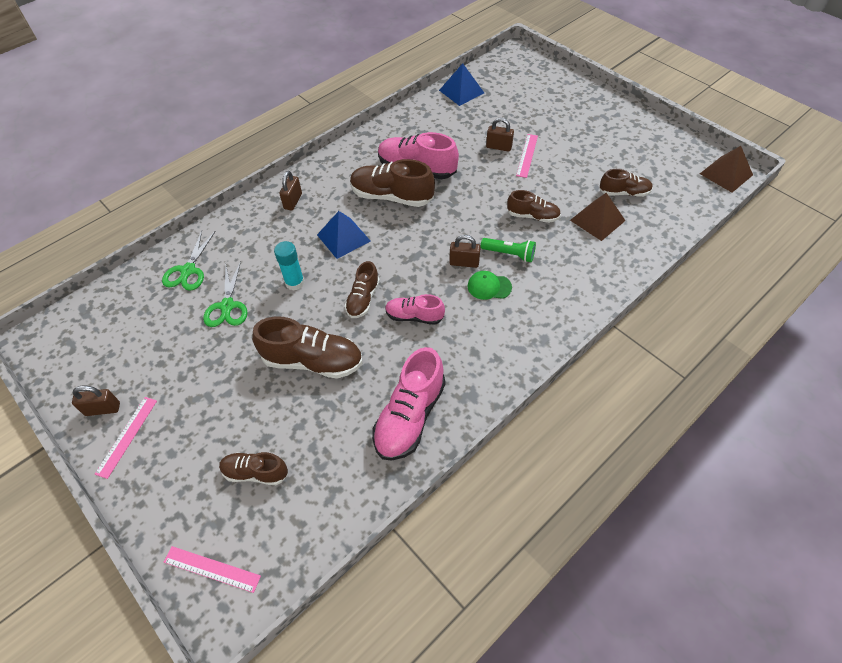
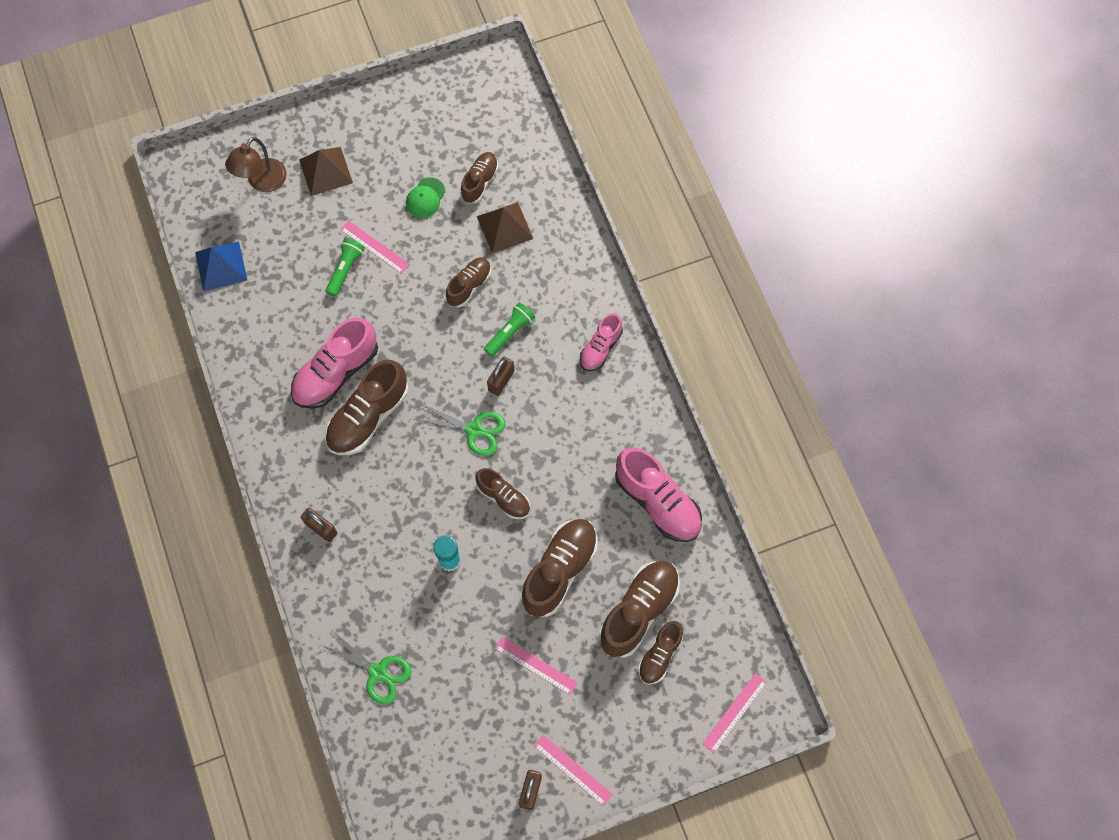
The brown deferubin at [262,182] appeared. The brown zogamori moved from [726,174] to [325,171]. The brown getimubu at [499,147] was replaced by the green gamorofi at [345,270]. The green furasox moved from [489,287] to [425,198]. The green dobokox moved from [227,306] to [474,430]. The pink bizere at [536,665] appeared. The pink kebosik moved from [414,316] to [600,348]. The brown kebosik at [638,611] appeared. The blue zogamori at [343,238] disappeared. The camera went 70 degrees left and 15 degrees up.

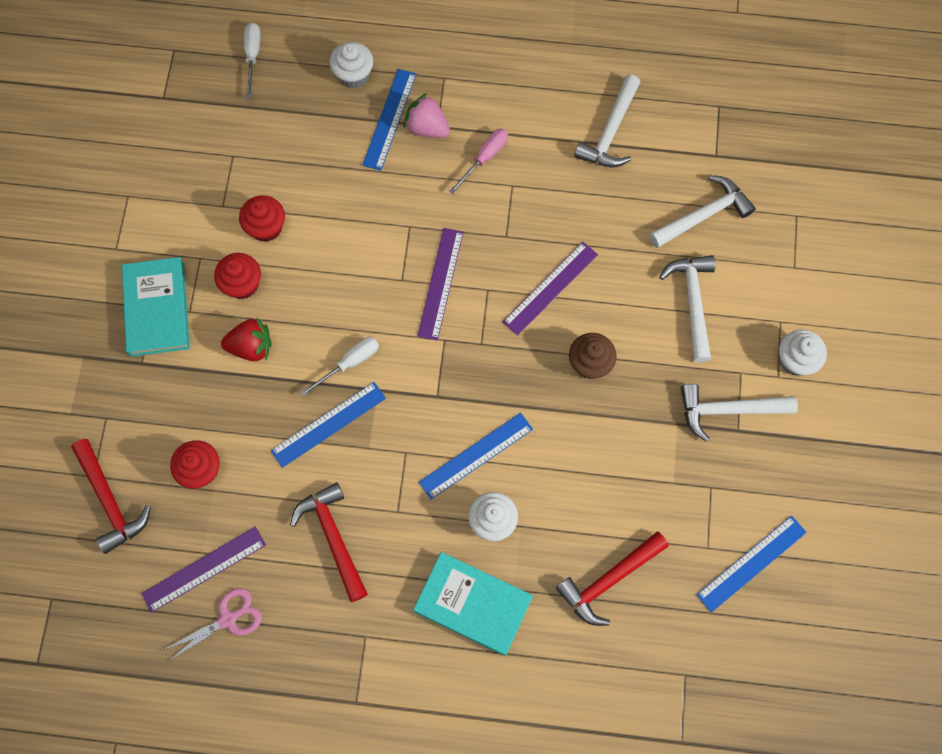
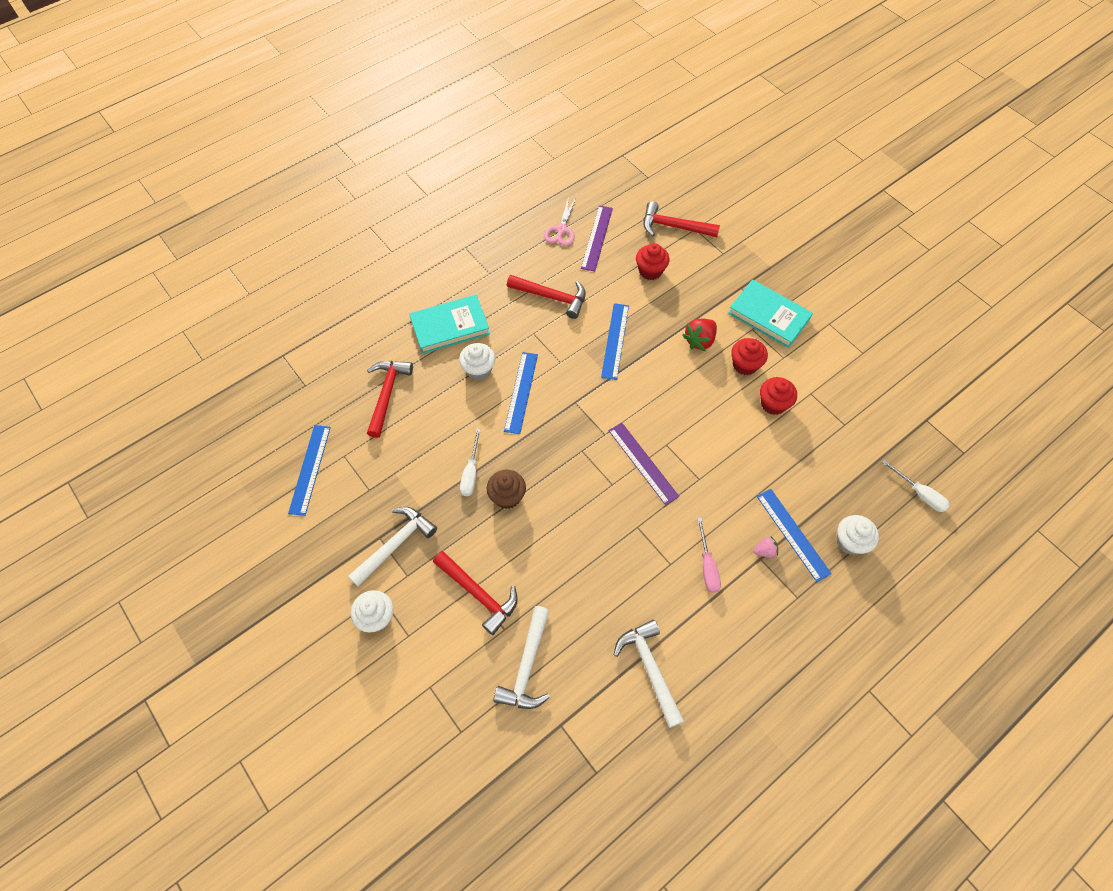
The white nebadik at [692,302] became the red nebadik at [478,594]. The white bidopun moved from [350,363] to [471,473]. The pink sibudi at [427,128] changed to 0.57 times the size. The purple bizere at [550,288] disappeared. The camera went 135 degrees right and 10 degrees down.

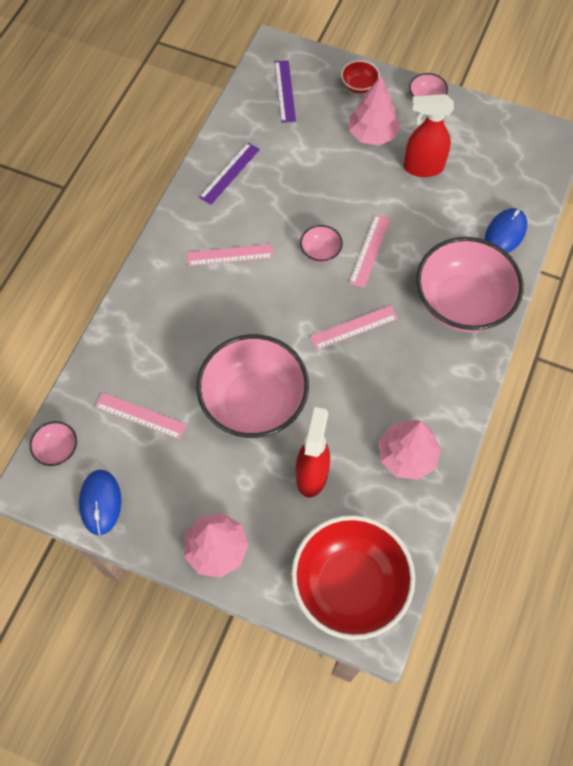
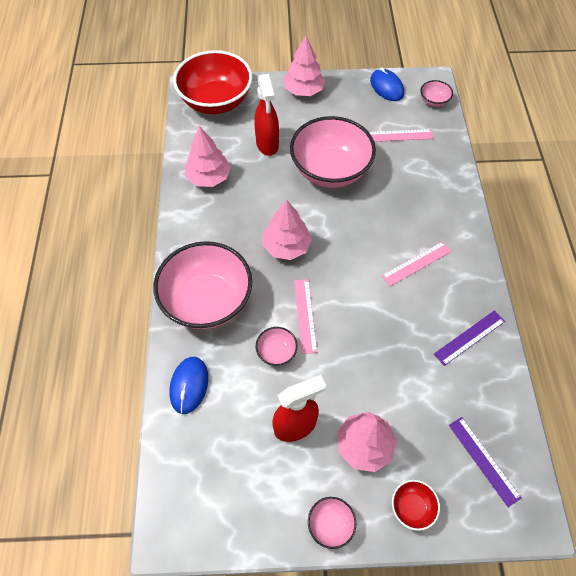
The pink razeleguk moved from [320,252] to [276,352]. The pink bizere at [354,328] was replaced by the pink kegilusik at [286,246]. The purple bizere at [229,173] turned 45 degrees clockwise. The camera went 155 degrees right and 5 degrees down.

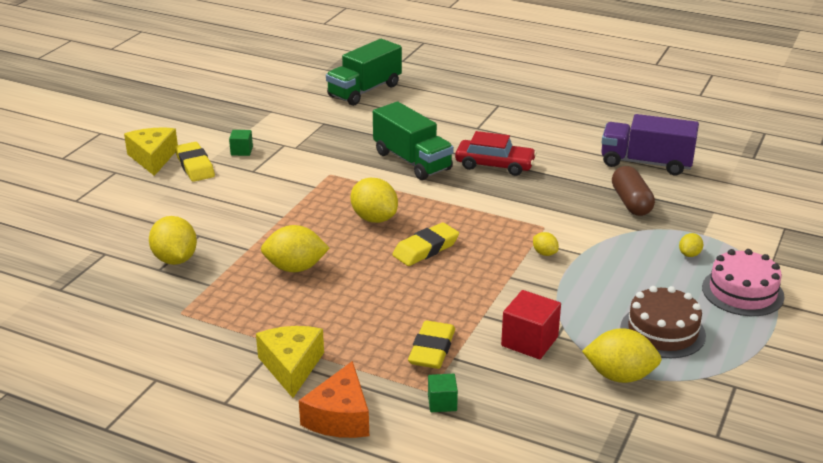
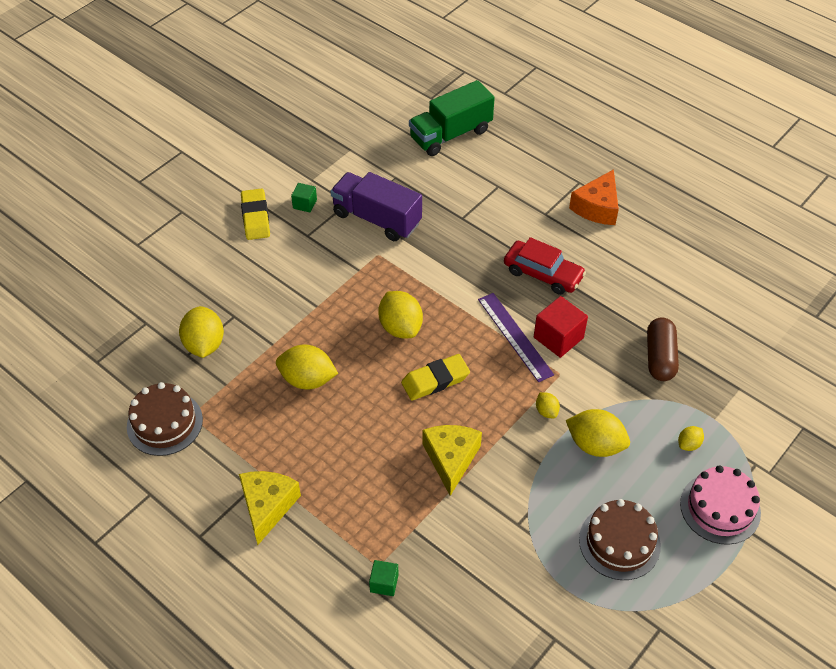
The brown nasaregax at [164,423] appeared. The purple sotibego moved from [646,163] to [376,218]. The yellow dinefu moved from [153,158] to [451,459]. The purple bizere at [515,336] appeared. The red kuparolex moved from [529,341] to [558,337]. The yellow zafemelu moved from [619,376] to [595,445]. The orange dinefu moved from [340,417] to [597,207]. The green sotibego at [412,161] disappeared. The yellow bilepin at [431,349] disappeared. The camera went 15 degrees right and 20 degrees up.

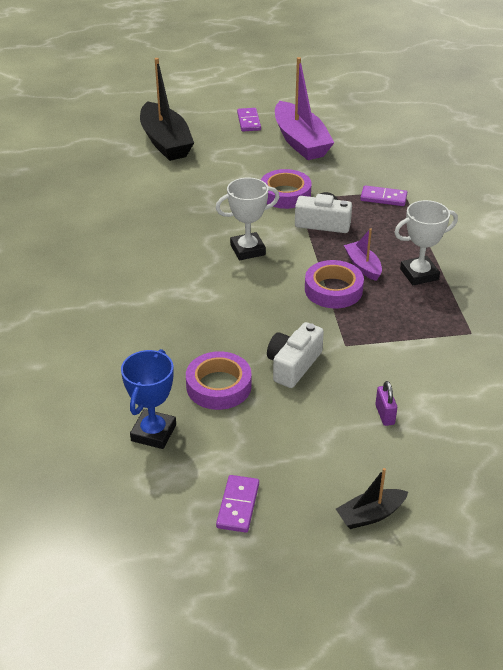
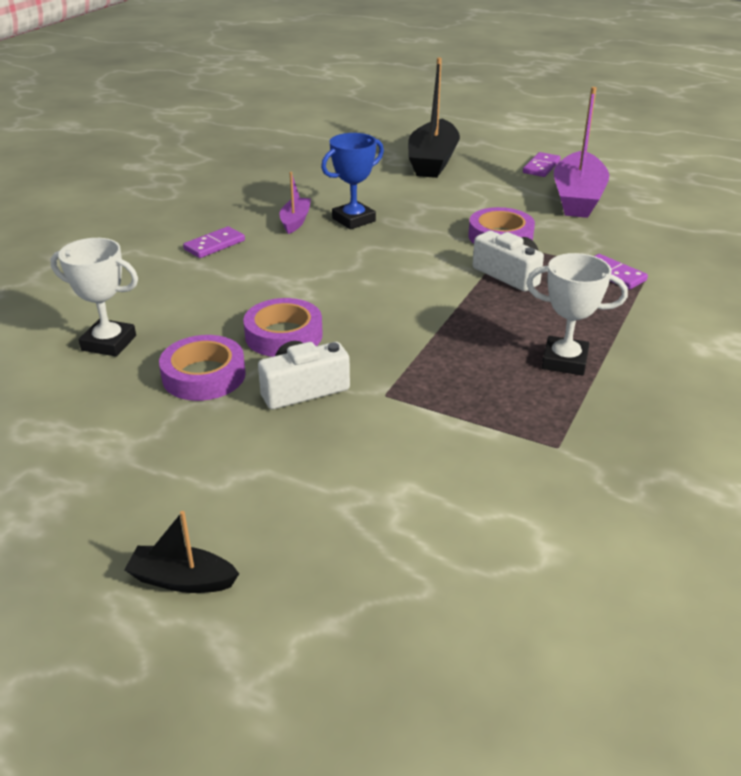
The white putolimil moved from [247,250] to [109,343]. The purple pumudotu moved from [238,505] to [214,245]. The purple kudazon moved from [333,290] to [283,335]. The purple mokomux moved from [363,266] to [295,221]. The blue putolimil moved from [153,433] to [353,220]. The purple getimubu at [385,415] disappeared. The camera went 35 degrees right and 5 degrees down.

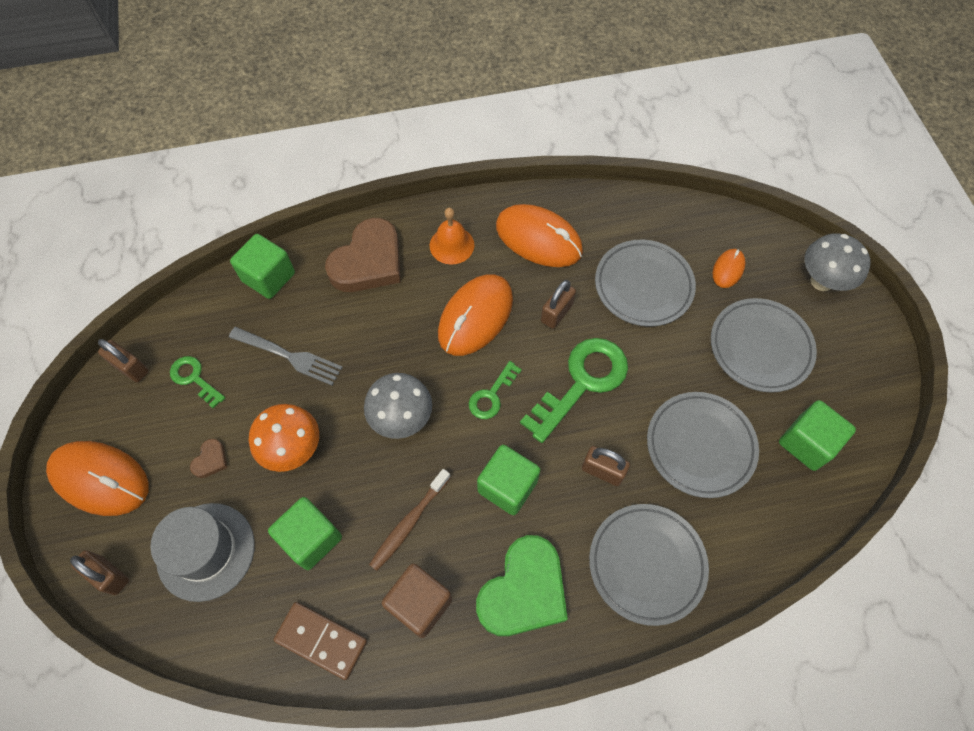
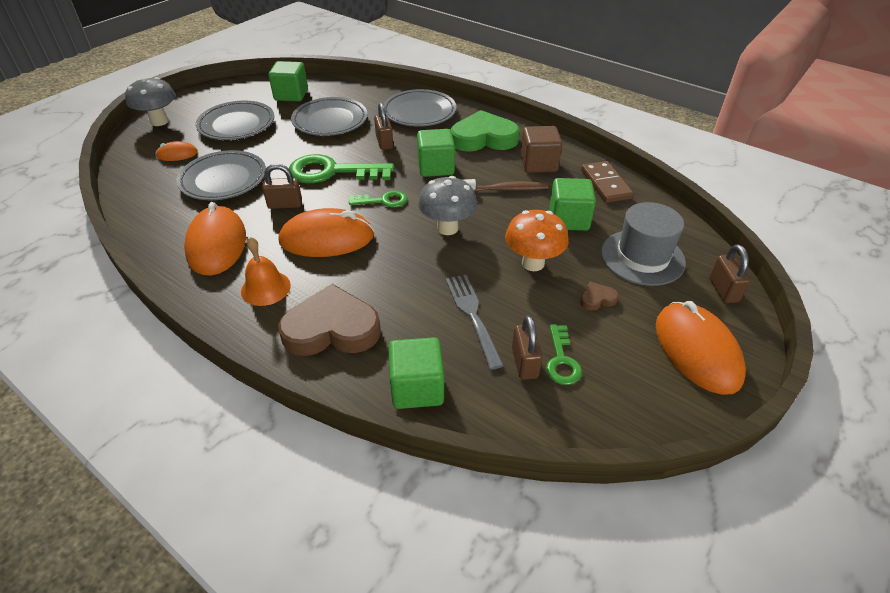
The brown getimubu moved from [131,368] to [524,363]. The camera went 130 degrees left and 20 degrees down.

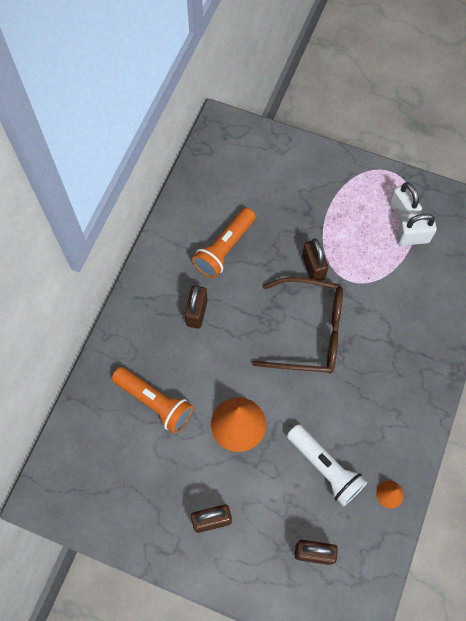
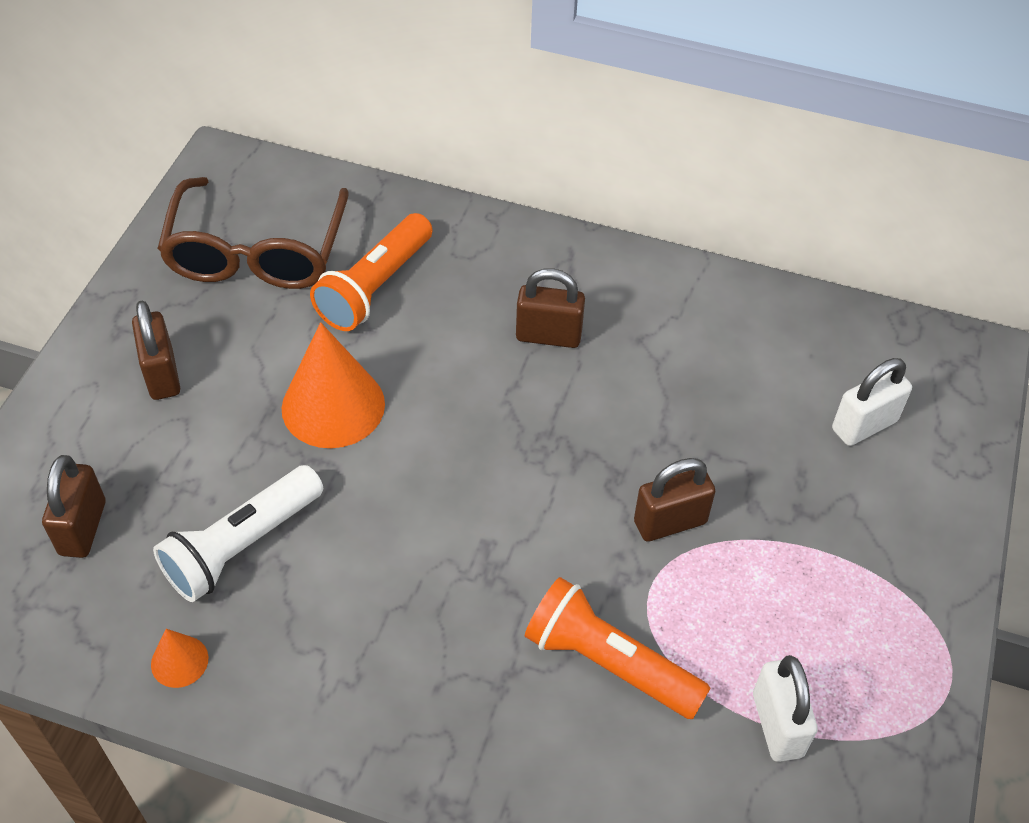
The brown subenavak moved from [309,332] to [256,253]. The orange gamorofi moved from [224,249] to [609,662]. The white getimubu moved from [402,213] to [864,425]. The camera went 85 degrees right and 15 degrees down.

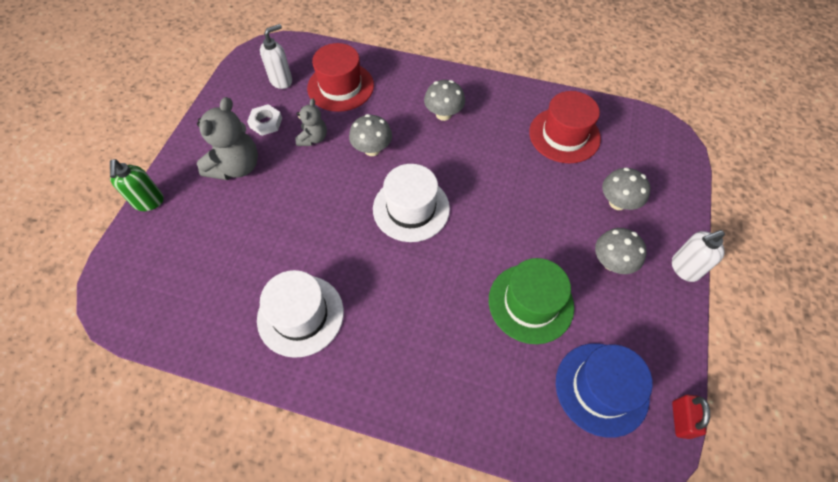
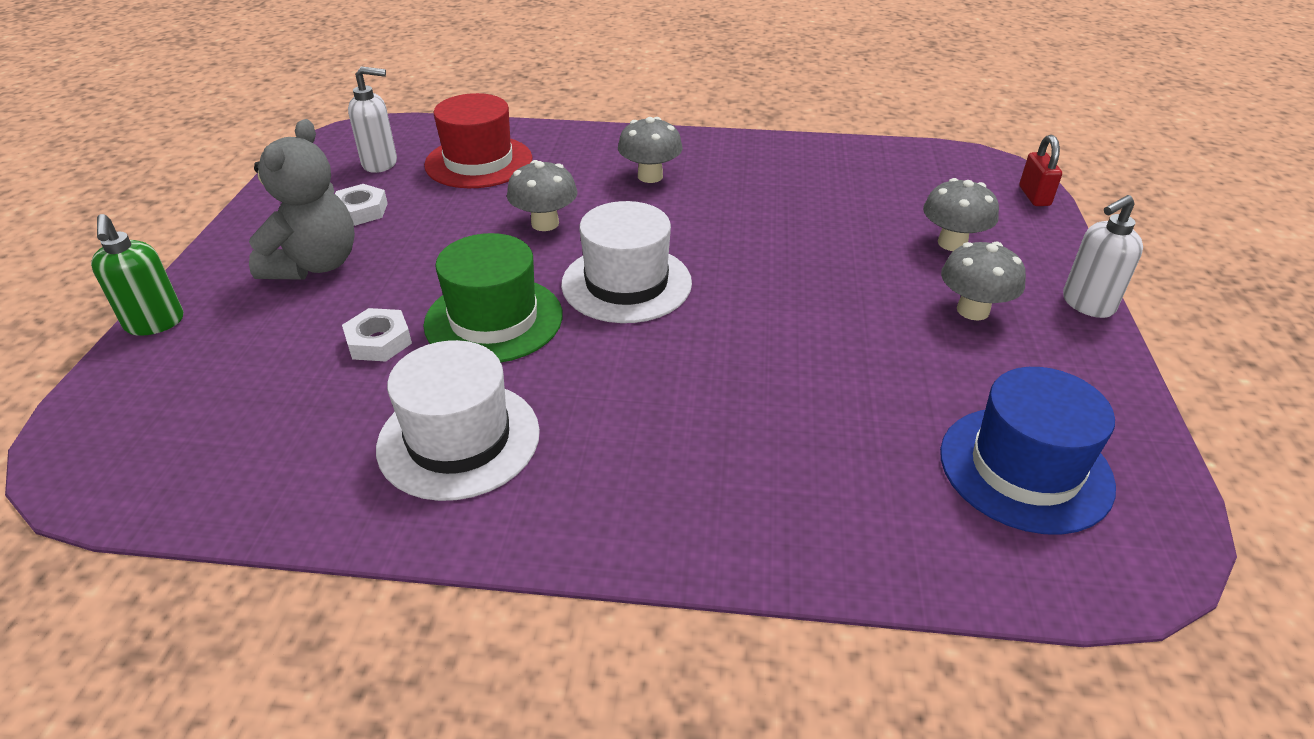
The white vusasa at [379,341] appeared. The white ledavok at [281,80] turned 45 degrees clockwise. The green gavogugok moved from [530,303] to [494,319]. The red getimubu moved from [680,419] to [1034,196]. The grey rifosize at [313,138] disappeared. The red gavogugok at [564,135] disappeared. The camera went 10 degrees left and 20 degrees down.

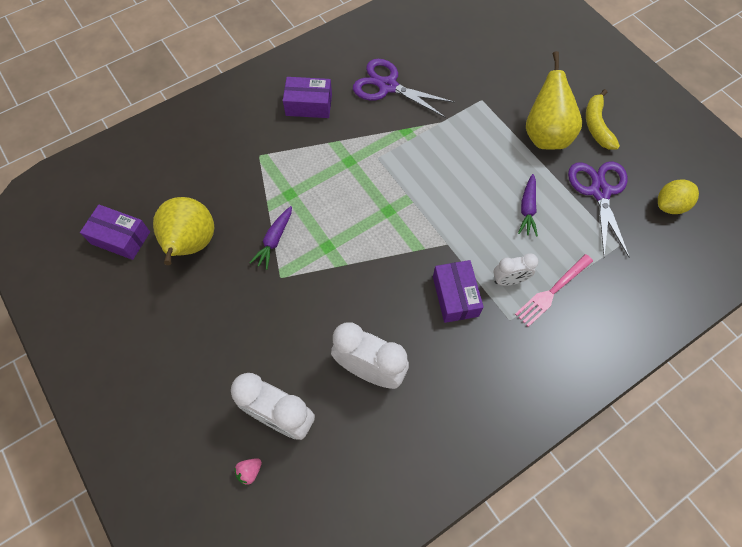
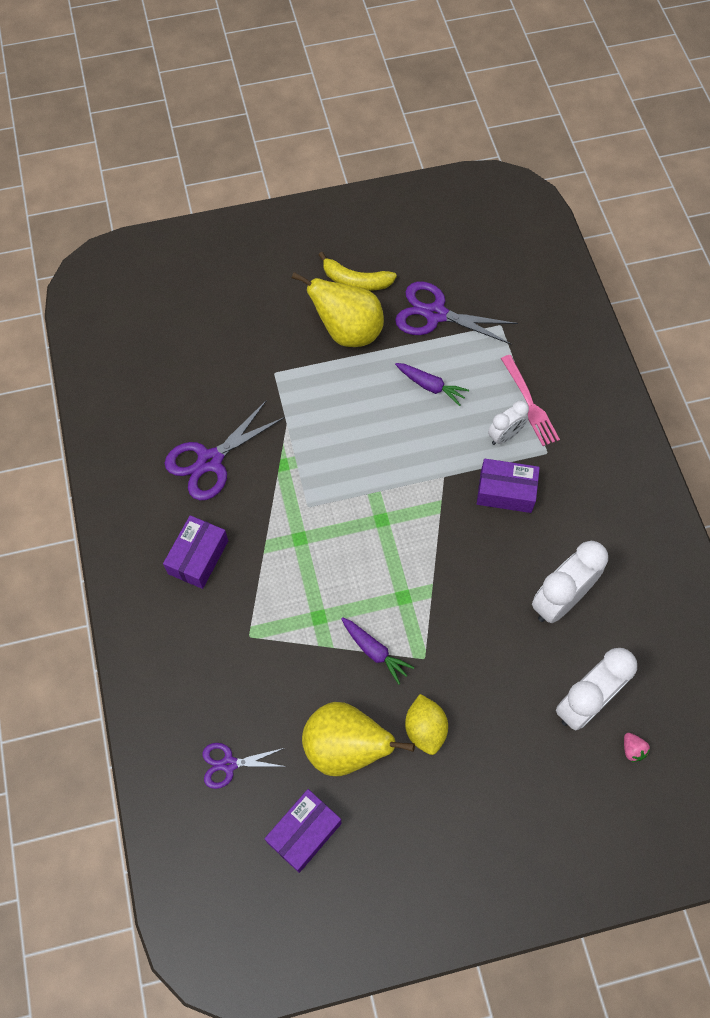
The purple dobokox at [229,764] appeared. The yellow zafemelu moved from [670,205] to [425,729]. The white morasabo at [509,280] turned 45 degrees clockwise. The camera went 70 degrees left and 0 degrees up.

